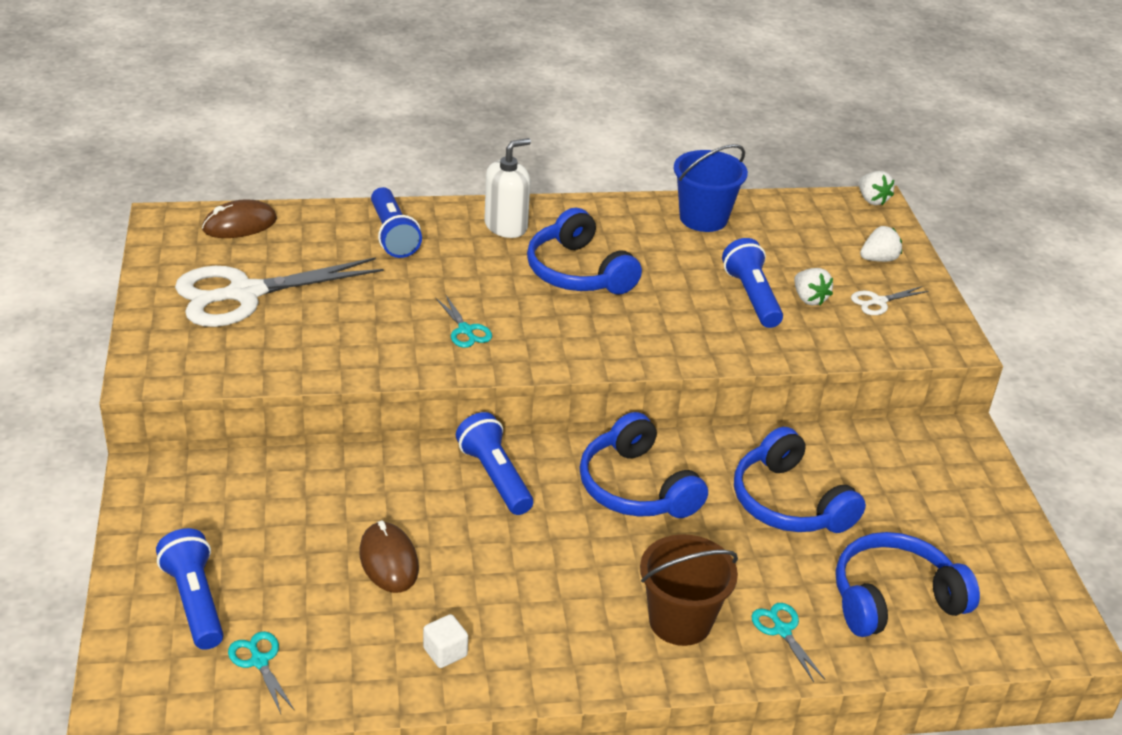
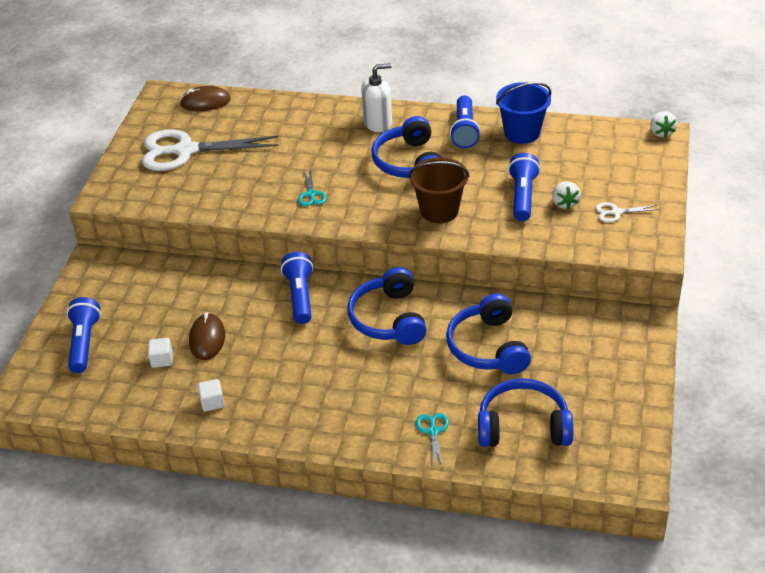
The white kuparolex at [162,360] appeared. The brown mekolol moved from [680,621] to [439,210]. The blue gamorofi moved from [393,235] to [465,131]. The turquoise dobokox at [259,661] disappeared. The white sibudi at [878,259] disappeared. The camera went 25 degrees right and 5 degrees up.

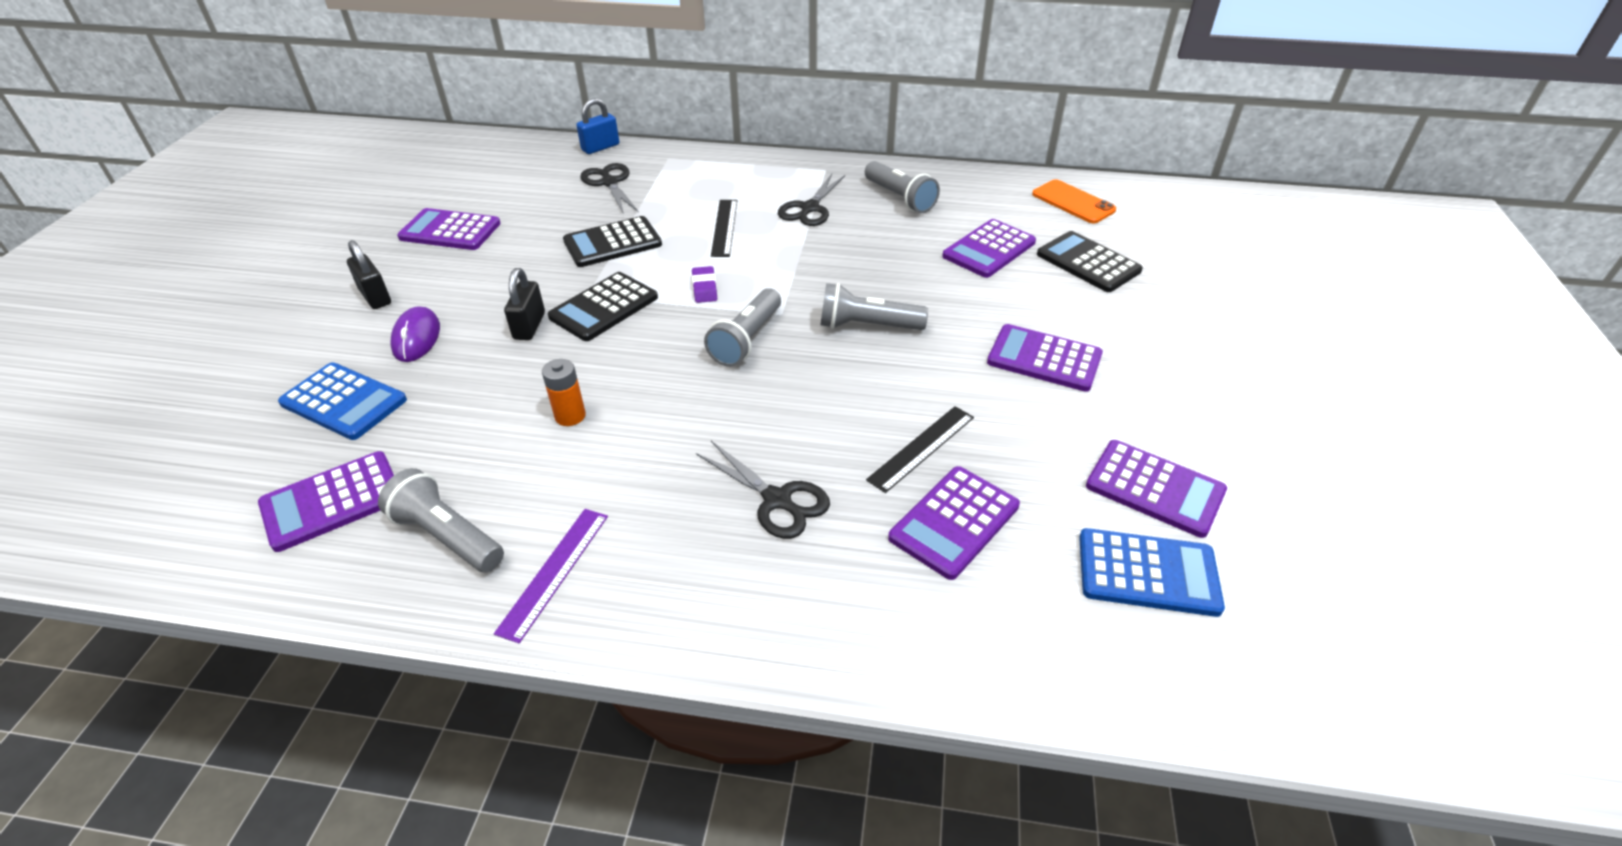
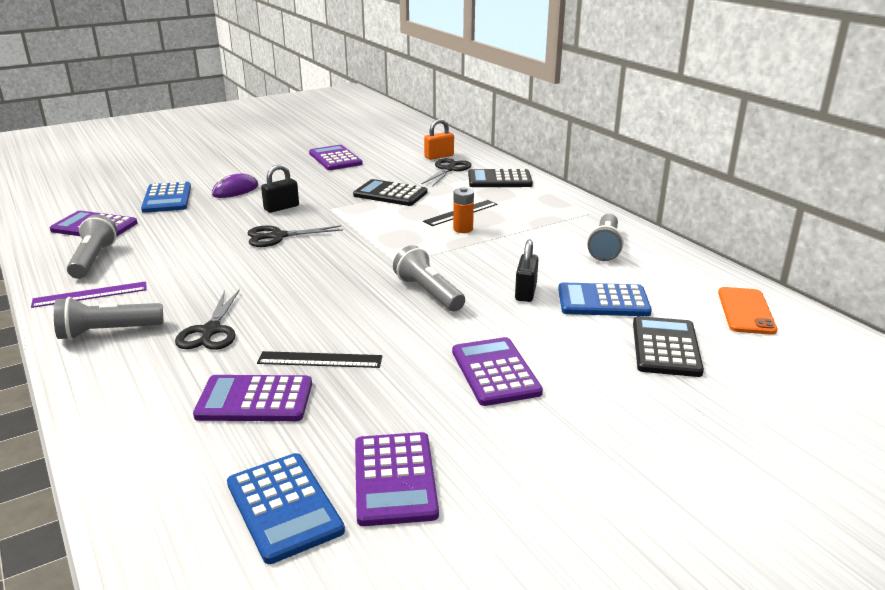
The grey gamorofi moved from [746,340] to [107,332]. The black dobokox moved from [809,208] to [277,236]. The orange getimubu at [439,156] appeared. The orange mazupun moved from [570,416] to [463,229]. The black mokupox moved from [604,307] to [499,180]. The black getimubu moved from [375,297] to [525,292]. The purple mokupox at [989,249] became the blue mokupox at [603,301]. The blue getimubu at [600,147] disappeared. The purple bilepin at [704,288] disappeared. The camera went 50 degrees right and 15 degrees down.

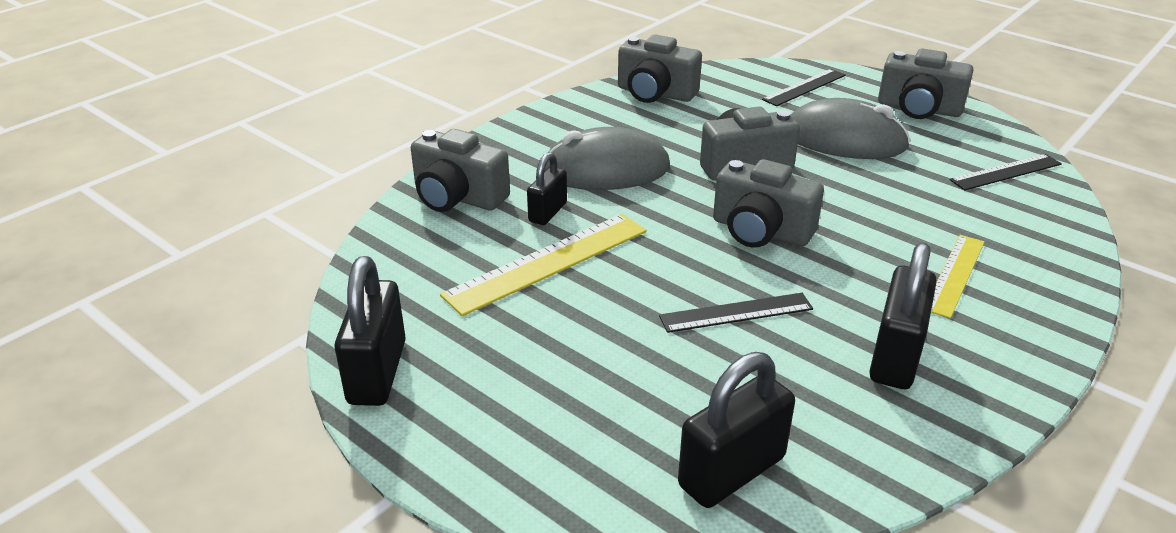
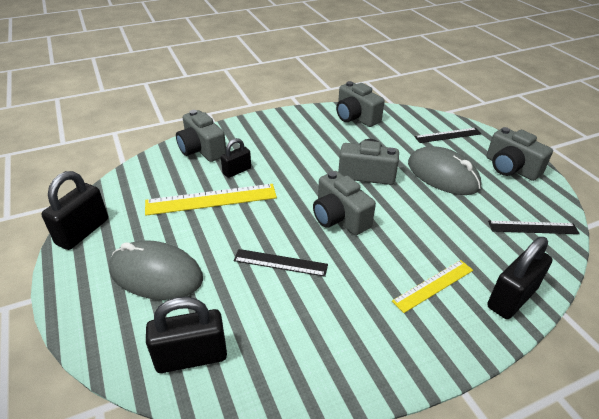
The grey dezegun moved from [606,170] to [156,274]. The black getimubu moved from [895,357] to [511,298]. The camera went 25 degrees right and 5 degrees up.

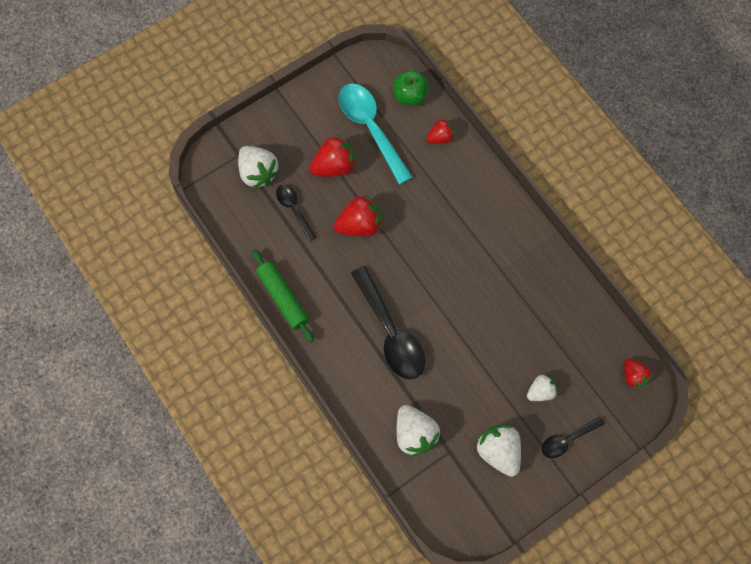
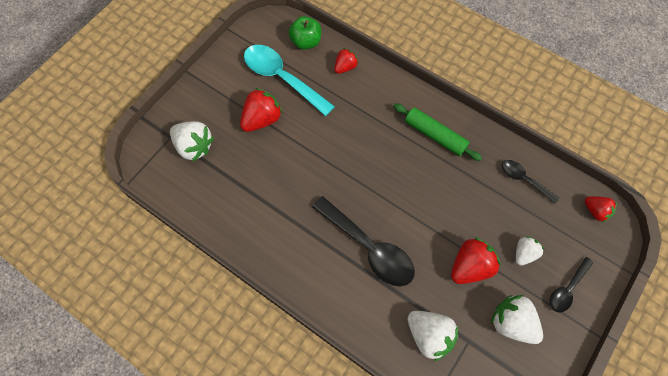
The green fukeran moved from [283,297] to [435,135]. The red sibudi moved from [360,225] to [470,267]. The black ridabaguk moved from [294,209] to [524,180]. The camera went 20 degrees left and 5 degrees down.

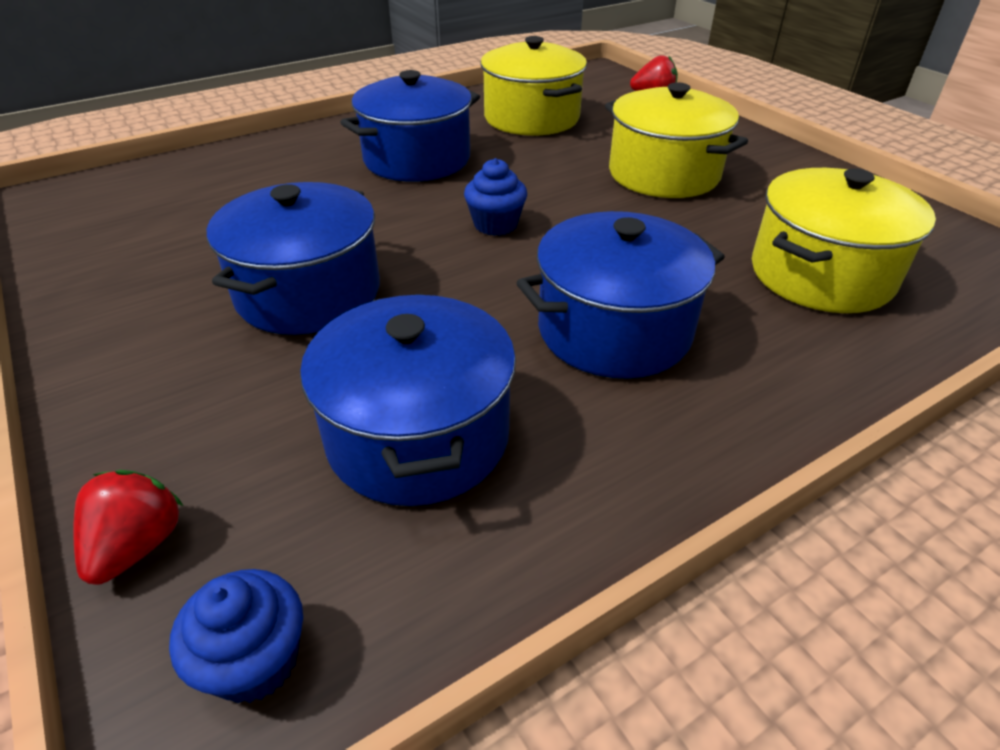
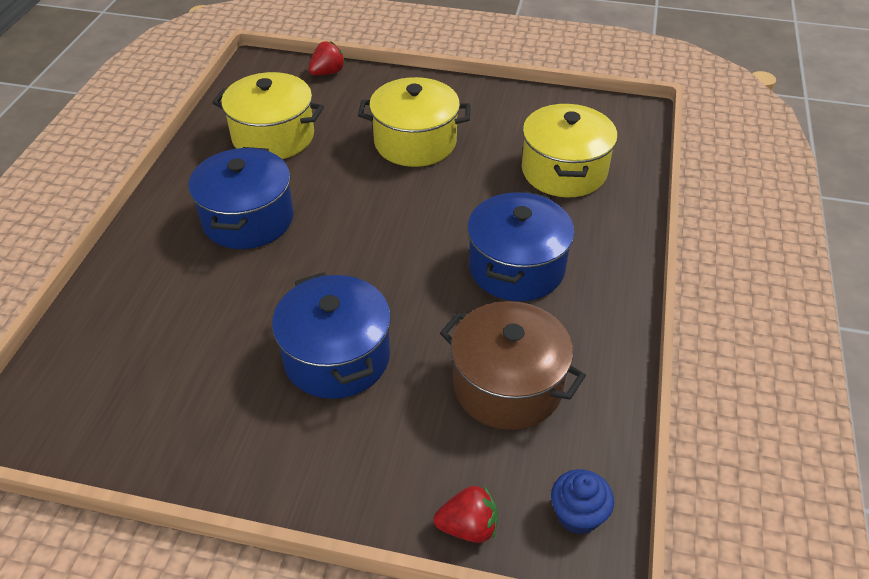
The red sibudi at [138,545] turned 120 degrees clockwise. The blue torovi at [418,436] became the brown torovi at [507,386]. The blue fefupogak at [495,224] disappeared. The camera went 45 degrees left and 5 degrees up.

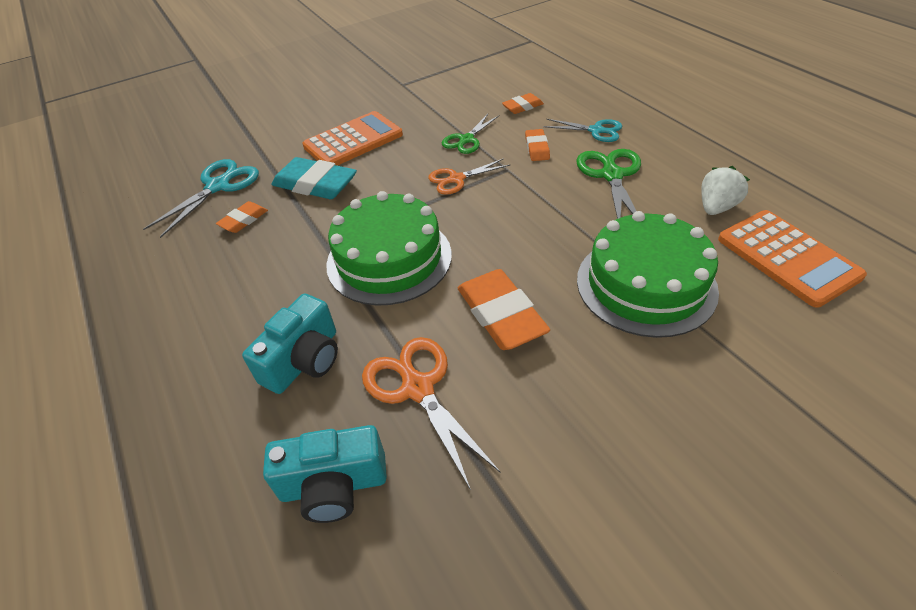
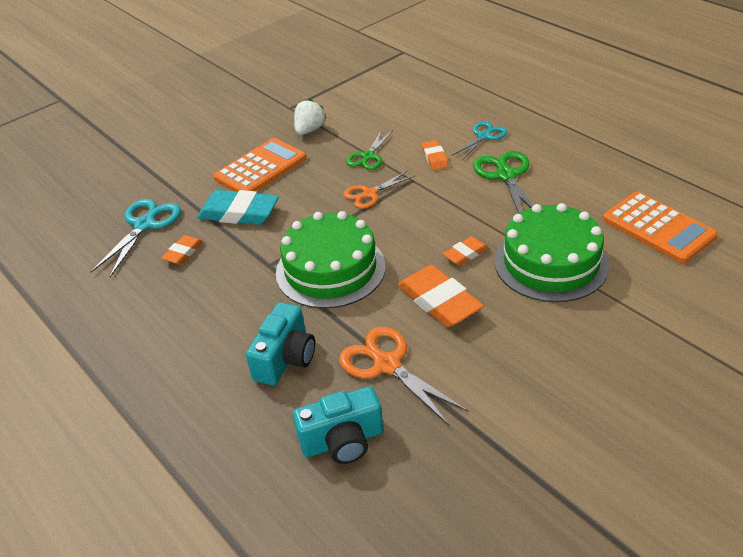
The white sibudi moved from [716,207] to [309,130]. The orange bilepin moved from [522,107] to [465,254]. The turquoise dobokox at [596,130] turned 60 degrees counterclockwise. The camera went 10 degrees left and 5 degrees down.

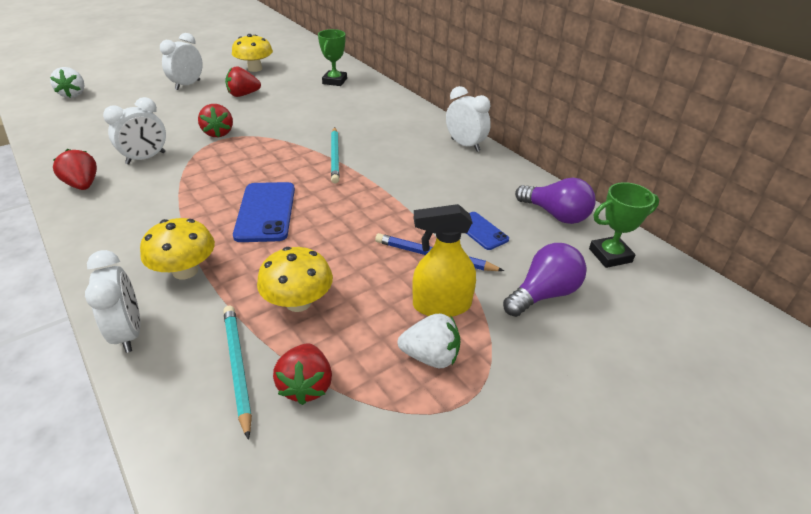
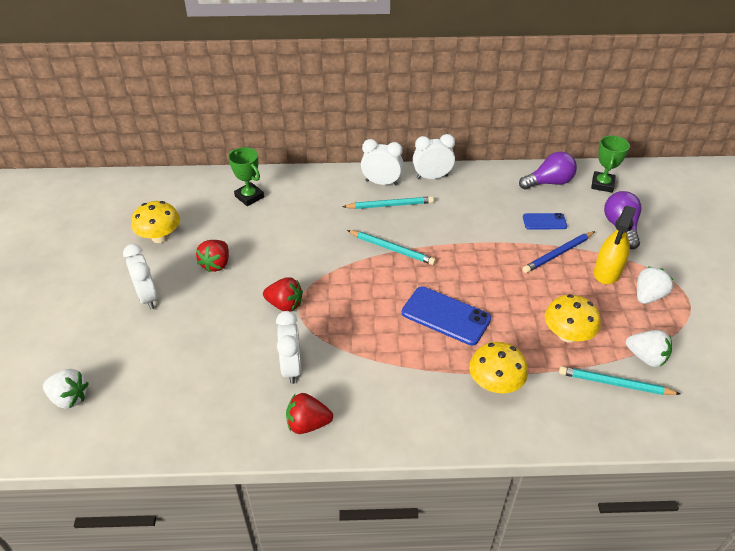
The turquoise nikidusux at [390,205] appeared. The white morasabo moved from [129,333] to [381,183]. The red sibudi at [306,386] became the white sibudi at [646,357]. The camera went 55 degrees left and 5 degrees up.

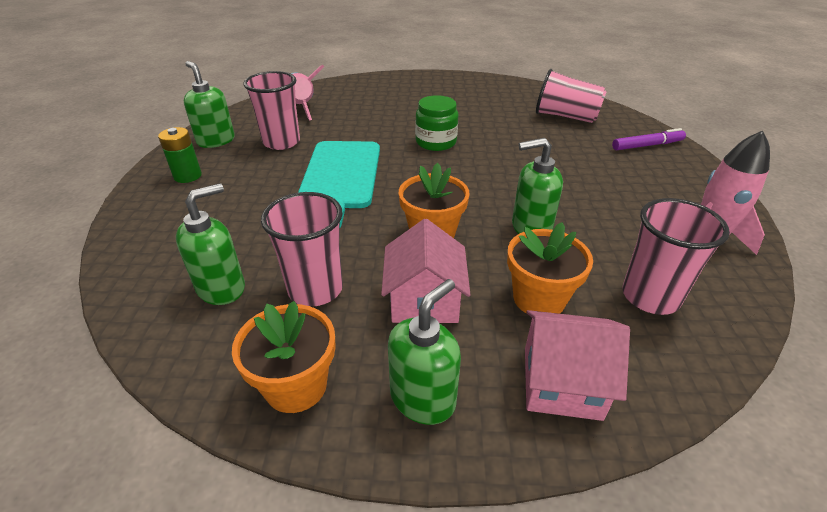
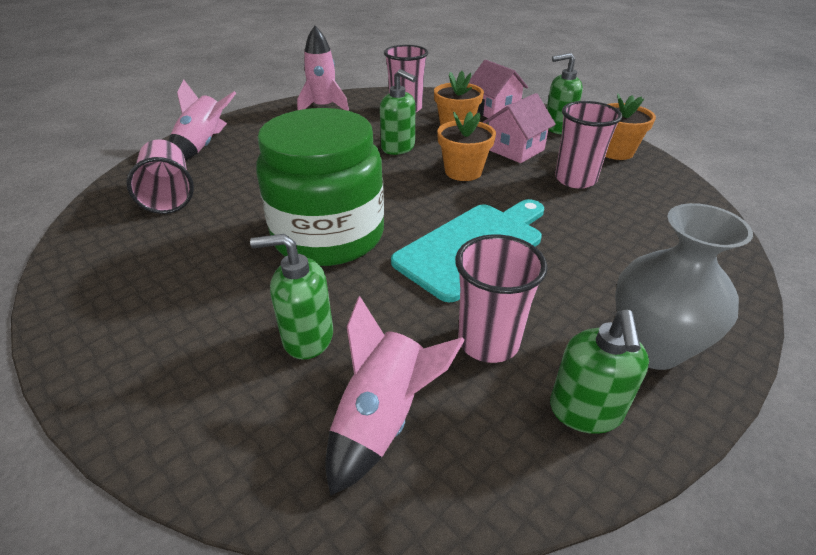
The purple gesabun at [647,145] was replaced by the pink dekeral at [204,146]. The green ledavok moved from [222,288] to [307,337]. The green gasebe at [436,142] changed to 2.07 times the size. The green mazupun at [188,176] was replaced by the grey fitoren at [651,347]. The camera went 135 degrees left and 0 degrees up.

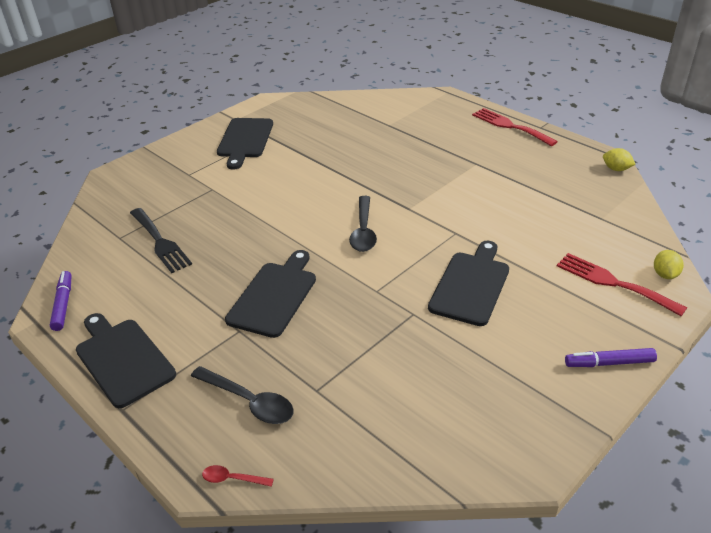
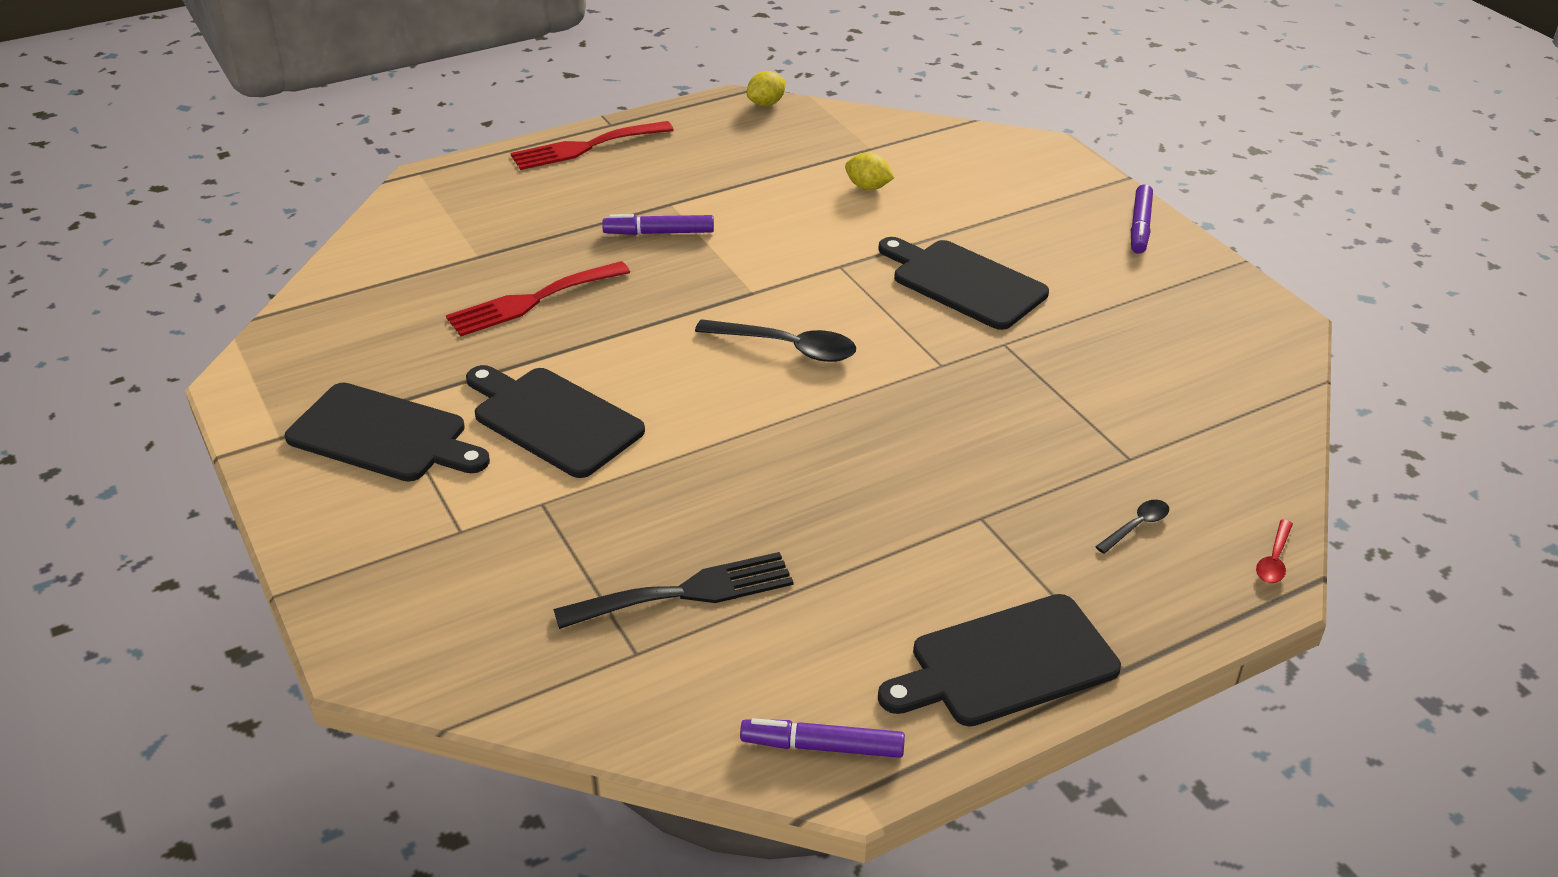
The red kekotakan moved from [613,283] to [532,301]. The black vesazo moved from [274,296] to [553,420]. The purple gesabun at [659,233] appeared. The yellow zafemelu moved from [664,274] to [868,187]. The black ridabaguk at [249,401] changed to 0.52 times the size. The camera went 75 degrees left and 0 degrees up.

